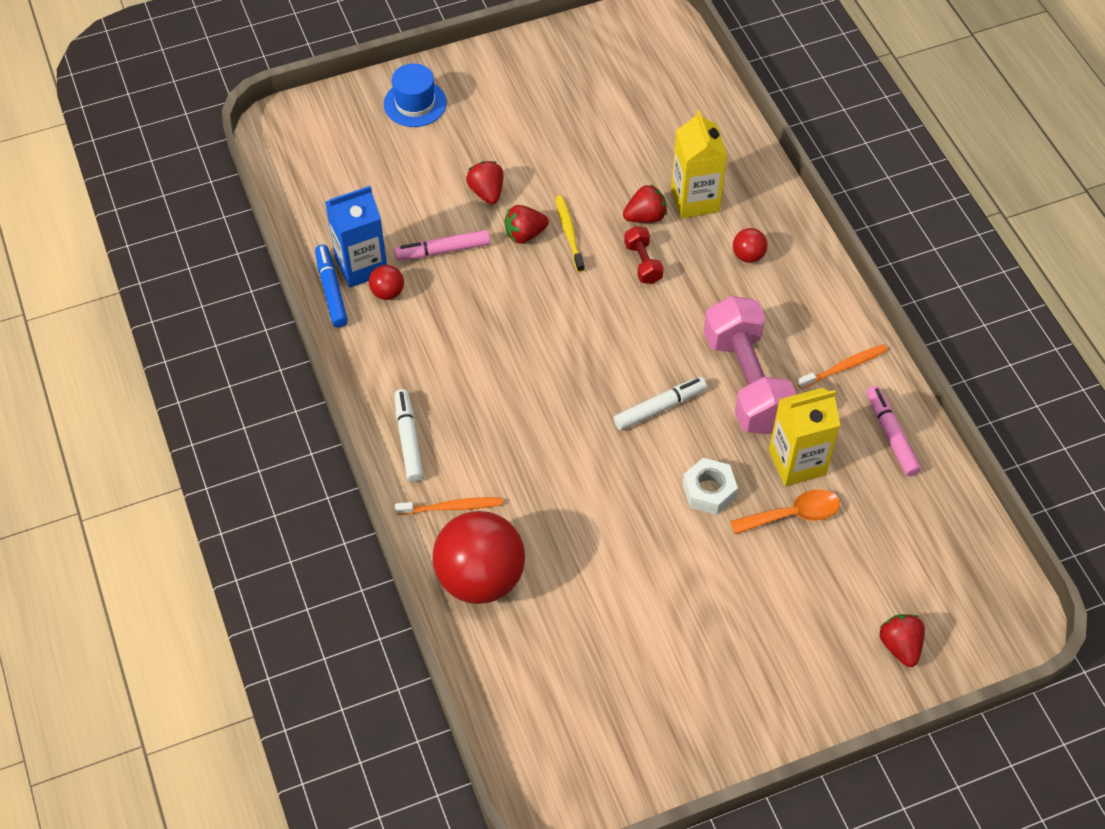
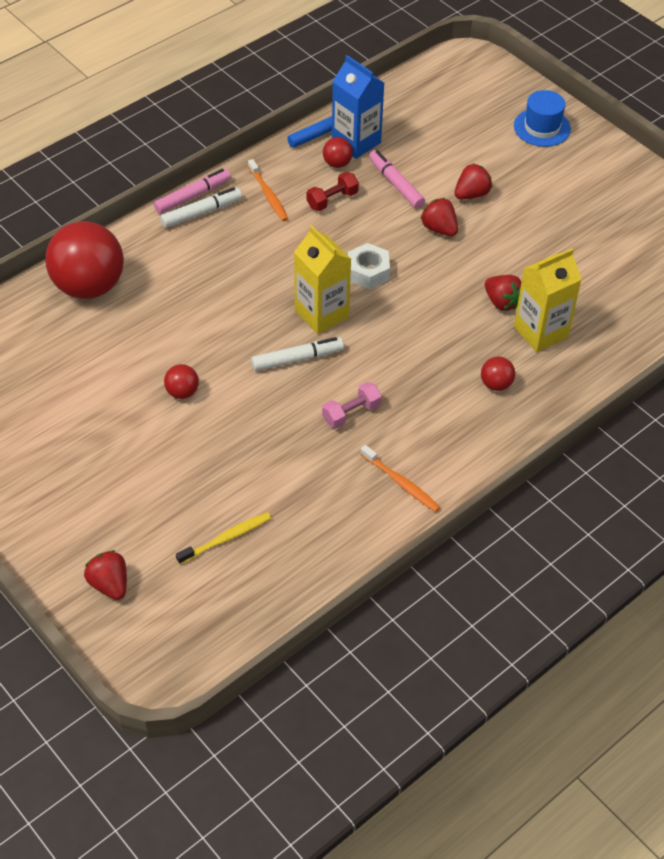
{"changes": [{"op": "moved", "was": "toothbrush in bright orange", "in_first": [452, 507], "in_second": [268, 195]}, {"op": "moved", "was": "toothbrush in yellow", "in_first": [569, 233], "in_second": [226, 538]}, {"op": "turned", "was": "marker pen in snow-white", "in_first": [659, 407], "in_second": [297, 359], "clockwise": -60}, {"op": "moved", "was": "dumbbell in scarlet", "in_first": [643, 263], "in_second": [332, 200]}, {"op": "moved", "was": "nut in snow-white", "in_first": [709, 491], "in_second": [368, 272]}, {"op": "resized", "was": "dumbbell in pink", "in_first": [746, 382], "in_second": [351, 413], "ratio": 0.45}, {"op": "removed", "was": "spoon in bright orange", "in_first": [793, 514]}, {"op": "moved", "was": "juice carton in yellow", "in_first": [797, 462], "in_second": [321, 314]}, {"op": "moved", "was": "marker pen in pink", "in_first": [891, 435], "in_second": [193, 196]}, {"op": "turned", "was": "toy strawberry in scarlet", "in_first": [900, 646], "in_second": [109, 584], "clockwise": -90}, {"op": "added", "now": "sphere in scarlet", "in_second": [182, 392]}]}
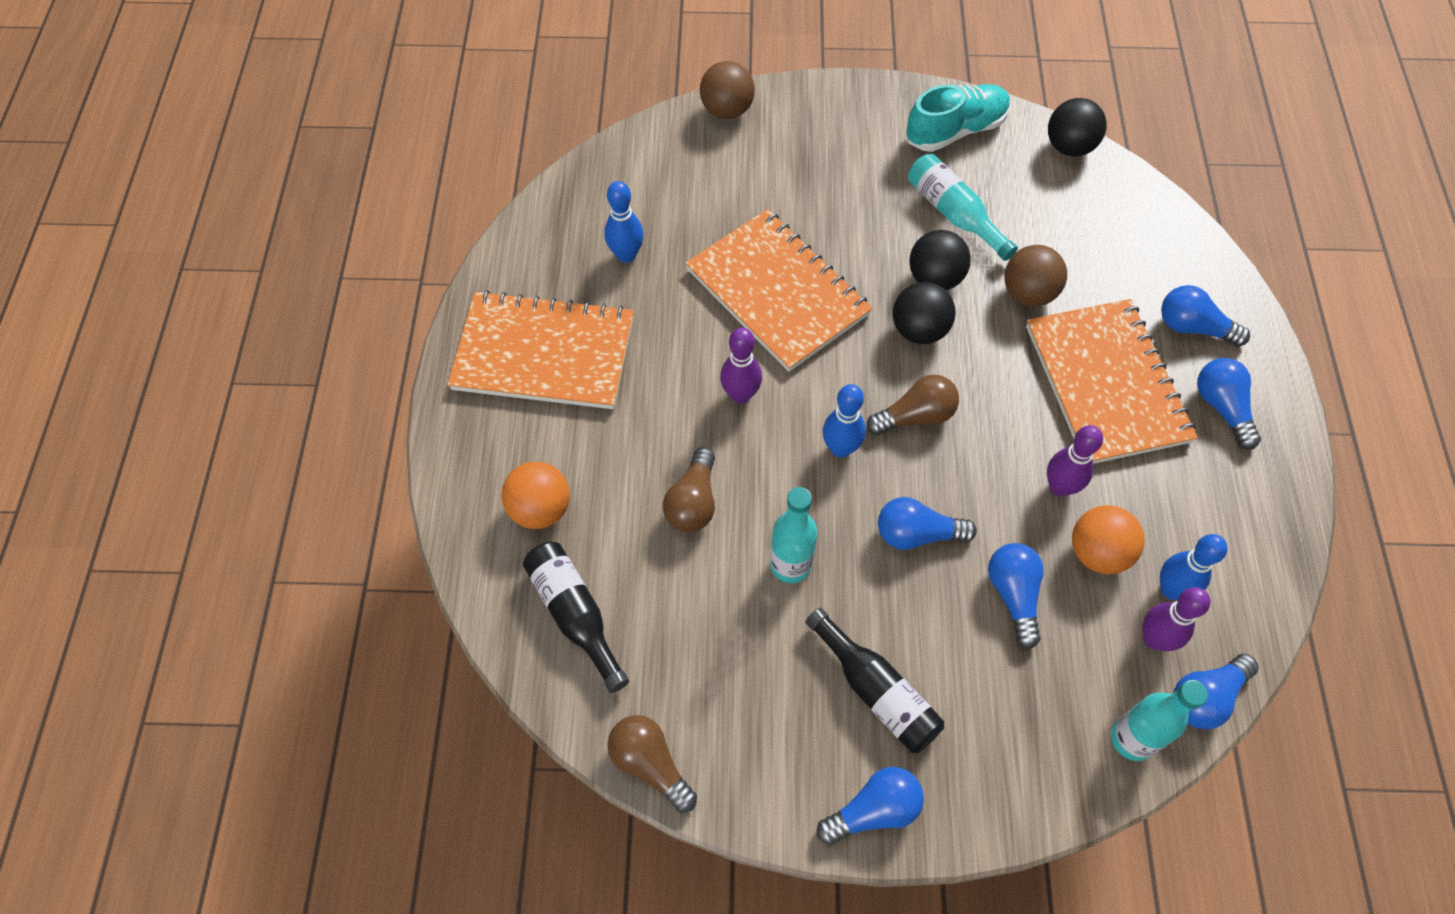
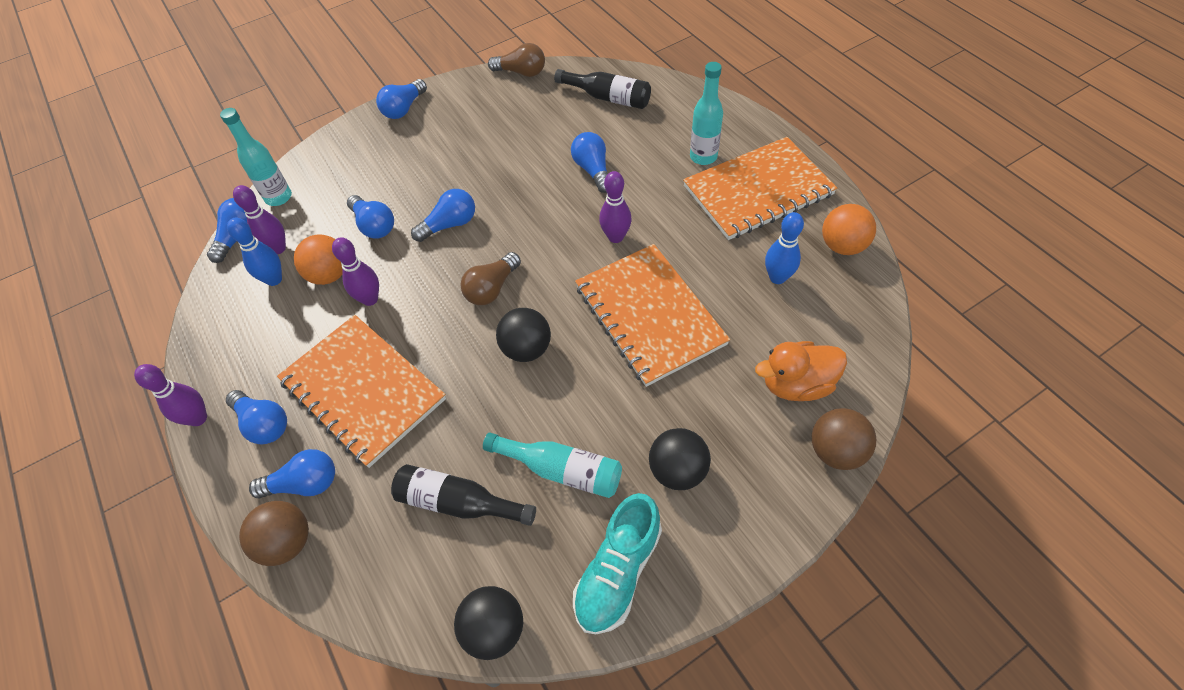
{"changes": [{"op": "moved", "was": "sphere in bright orange", "in_first": [540, 509], "in_second": [842, 246]}, {"op": "recoloured", "was": "light bulb in dark brown", "now": "light bulb in cobalt", "in_first": [693, 502], "in_second": [593, 170]}, {"op": "turned", "was": "notebook in bright orange", "in_first": [777, 292], "in_second": [649, 315], "clockwise": 45}, {"op": "moved", "was": "flask in teal", "in_first": [790, 565], "in_second": [703, 157]}, {"op": "moved", "was": "flask in black", "in_first": [876, 691], "in_second": [458, 502]}, {"op": "removed", "was": "tenpin in cobalt", "in_first": [840, 448]}, {"op": "moved", "was": "sphere in black", "in_first": [935, 278], "in_second": [677, 470]}, {"op": "moved", "was": "sphere in dark brown", "in_first": [1028, 293], "in_second": [287, 542]}, {"op": "added", "now": "tenpin in violet", "in_second": [198, 418]}, {"op": "added", "now": "duck in bright orange", "in_second": [796, 384]}]}
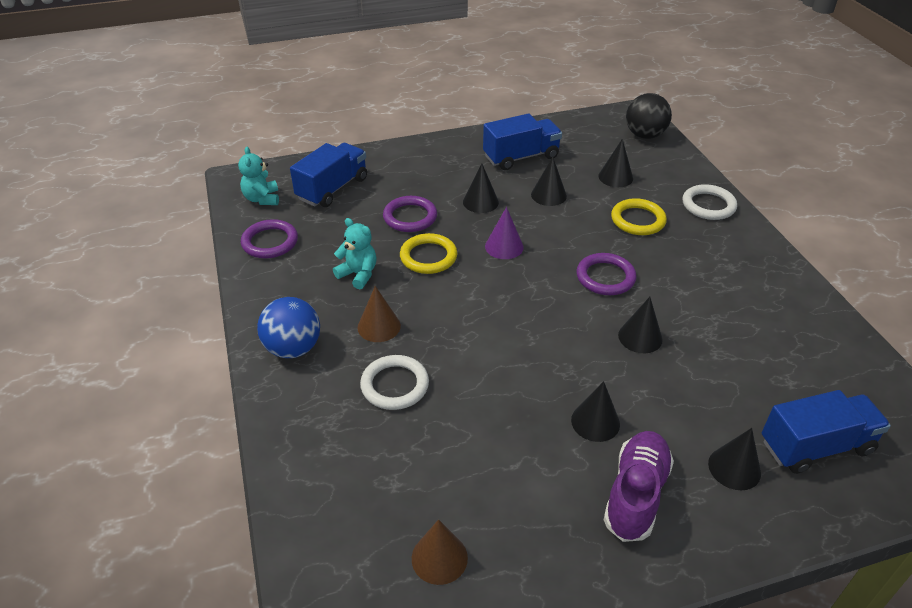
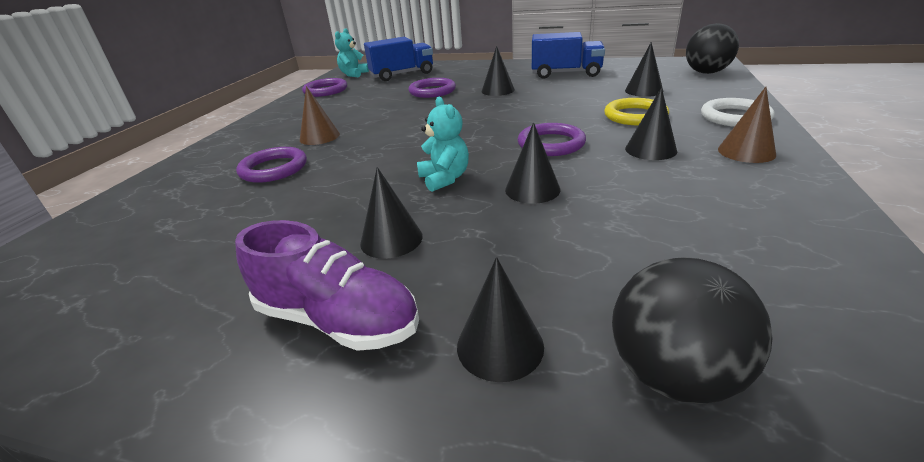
{"changes": [{"op": "removed", "was": "sphere in cobalt", "in_first": [293, 348]}, {"op": "moved", "was": "teddy in teal", "in_first": [358, 274], "in_second": [444, 179]}, {"op": "recoloured", "was": "ring in snow-white", "now": "ring in violet", "in_first": [395, 385], "in_second": [274, 169]}, {"op": "removed", "was": "ring in yellow", "in_first": [428, 257]}, {"op": "moved", "was": "cone in dark brown", "in_first": [439, 558], "in_second": [746, 152]}, {"op": "removed", "was": "cone in violet", "in_first": [504, 246]}, {"op": "moved", "was": "cone in black", "in_first": [548, 195], "in_second": [650, 149]}, {"op": "turned", "was": "lace-up shoe in violet", "in_first": [635, 494], "in_second": [337, 319], "clockwise": 60}, {"op": "replaced", "was": "truck in cobalt", "now": "sphere in black", "in_first": [815, 446], "in_second": [673, 374]}]}
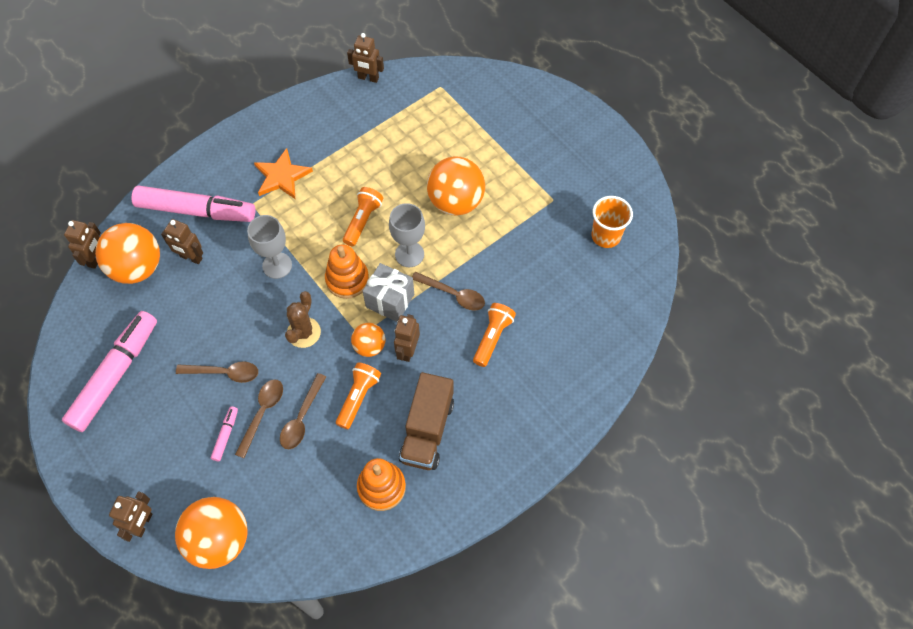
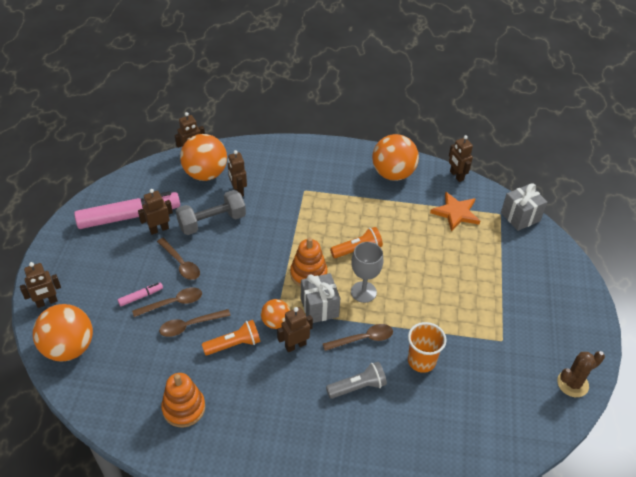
{"changes": [{"op": "removed", "was": "marker pen in pink", "in_first": [196, 211]}, {"op": "removed", "was": "chalice in ash-grey", "in_first": [277, 265]}, {"op": "moved", "was": "star in bright orange", "in_first": [282, 176], "in_second": [456, 213]}, {"op": "moved", "was": "prickly plant in dark brown", "in_first": [303, 332], "in_second": [572, 384]}, {"op": "removed", "was": "truck in dark brown", "in_first": [427, 430]}, {"op": "turned", "was": "spoon in dark brown", "in_first": [453, 294], "in_second": [363, 339], "clockwise": -90}, {"op": "moved", "was": "sphere in bright orange", "in_first": [456, 202], "in_second": [393, 174]}, {"op": "recoloured", "was": "pocket torch in bright orange", "now": "pocket torch in ash-grey", "in_first": [492, 337], "in_second": [358, 387]}, {"op": "moved", "was": "beaker in bright orange", "in_first": [606, 236], "in_second": [421, 361]}, {"op": "added", "now": "robot in dark brown", "in_second": [159, 229]}, {"op": "added", "now": "dumbbell in ash-grey", "in_second": [212, 222]}, {"op": "added", "now": "present in ash-grey", "in_second": [520, 217]}]}
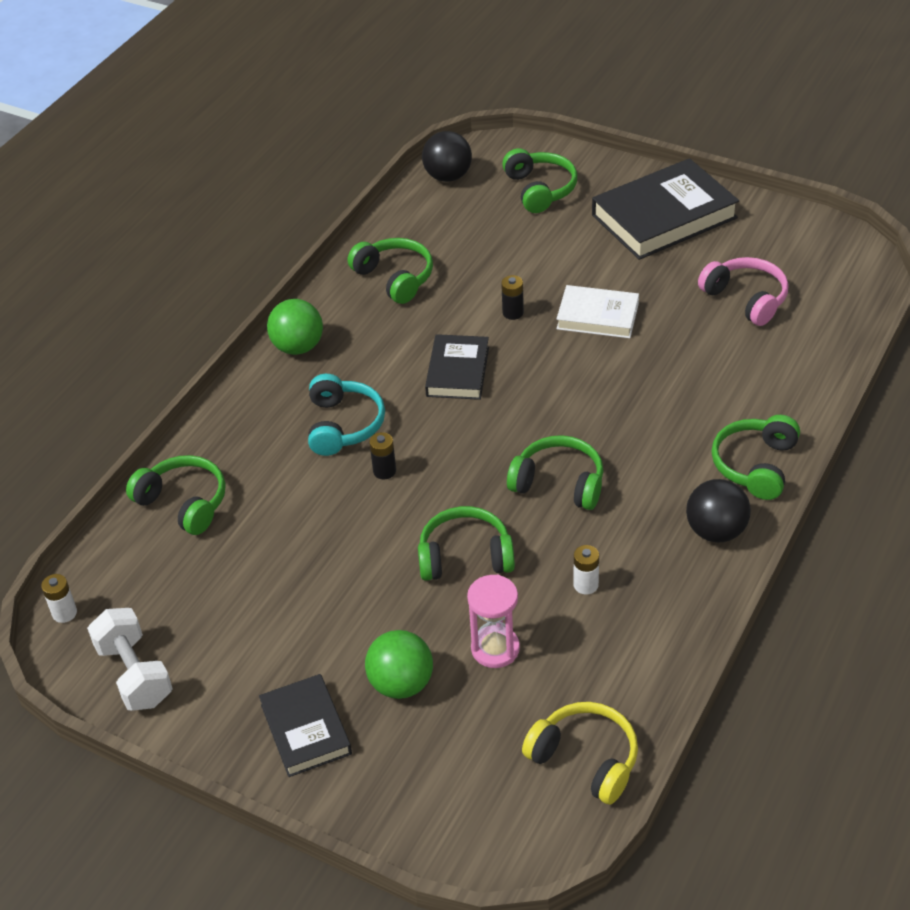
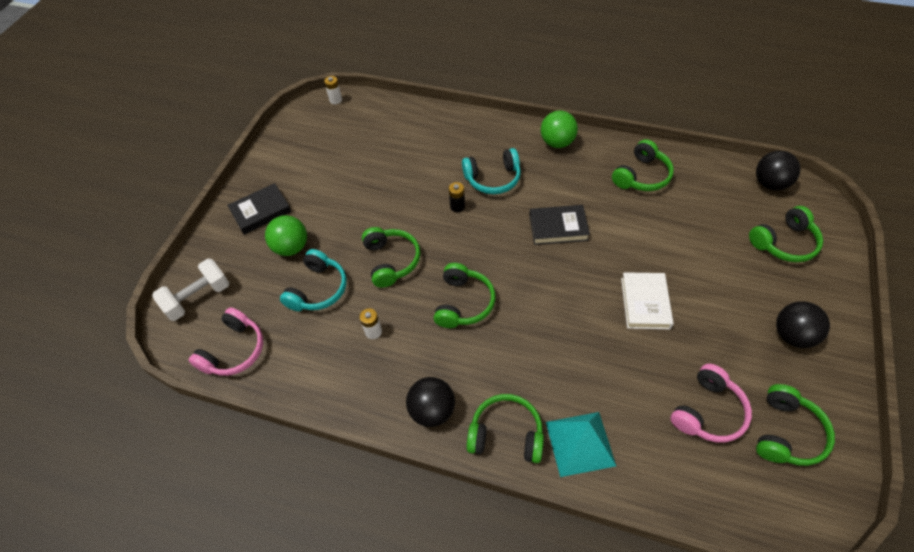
{"changes": [{"op": "moved", "was": "dumbbell in snow-white", "in_first": [135, 674], "in_second": [198, 298]}, {"op": "moved", "was": "headset in emerald", "in_first": [184, 503], "in_second": [787, 433]}, {"op": "replaced", "was": "sand timer in pink", "now": "headset in teal", "in_first": [495, 649], "in_second": [318, 289]}, {"op": "removed", "was": "battery in black", "in_first": [513, 313]}, {"op": "recoloured", "was": "headset in yellow", "now": "headset in pink", "in_first": [585, 759], "in_second": [234, 350]}, {"op": "replaced", "was": "book in black", "now": "sphere in black", "in_first": [664, 216], "in_second": [792, 335]}, {"op": "added", "now": "solid pyramid in teal", "in_second": [580, 443]}]}
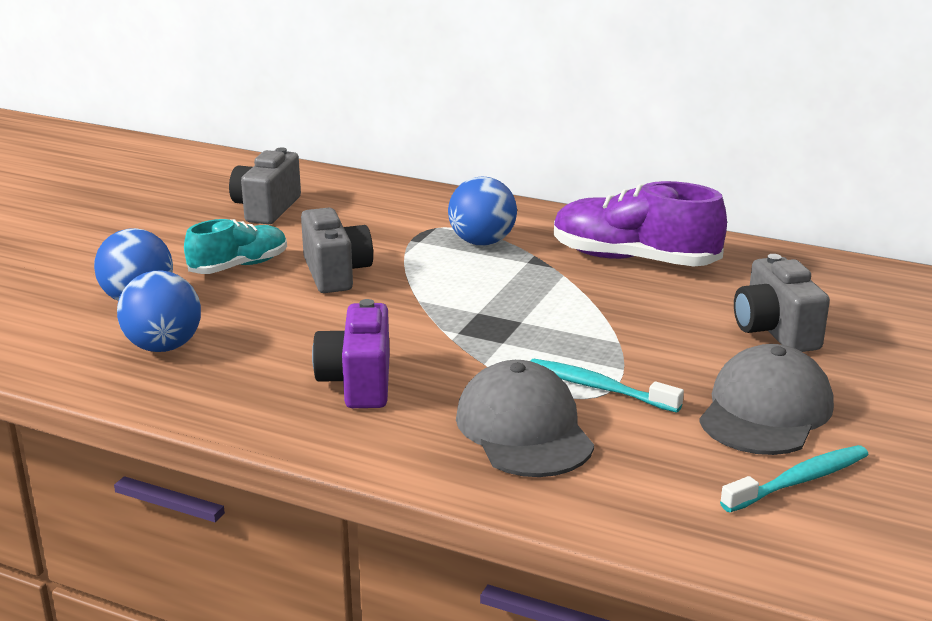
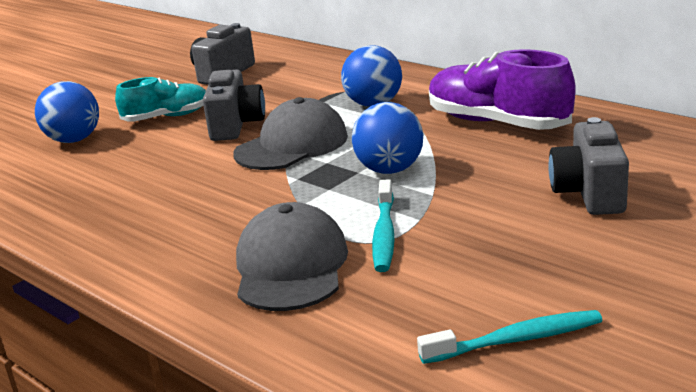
{"changes": [{"op": "moved", "was": "sphere in cobalt", "in_first": [163, 347], "in_second": [390, 170]}, {"op": "removed", "was": "camera in violet", "in_first": [358, 383]}, {"op": "turned", "was": "toothbrush in teal", "in_first": [598, 388], "in_second": [384, 234], "clockwise": -135}, {"op": "moved", "was": "peaked cap in ash-grey", "in_first": [766, 410], "in_second": [292, 145]}]}
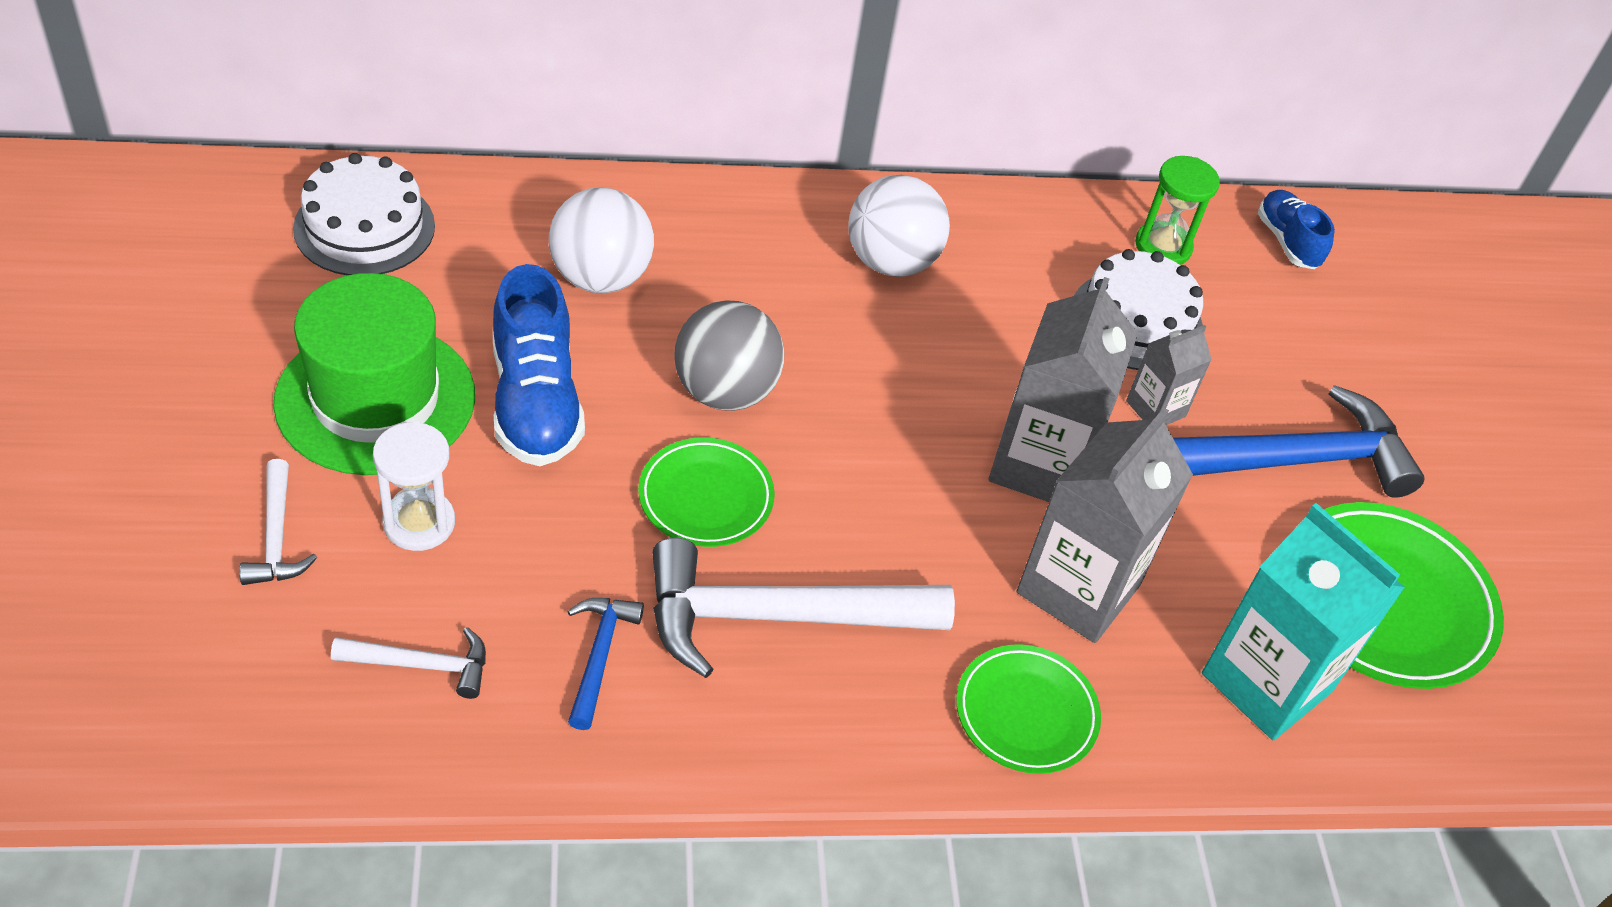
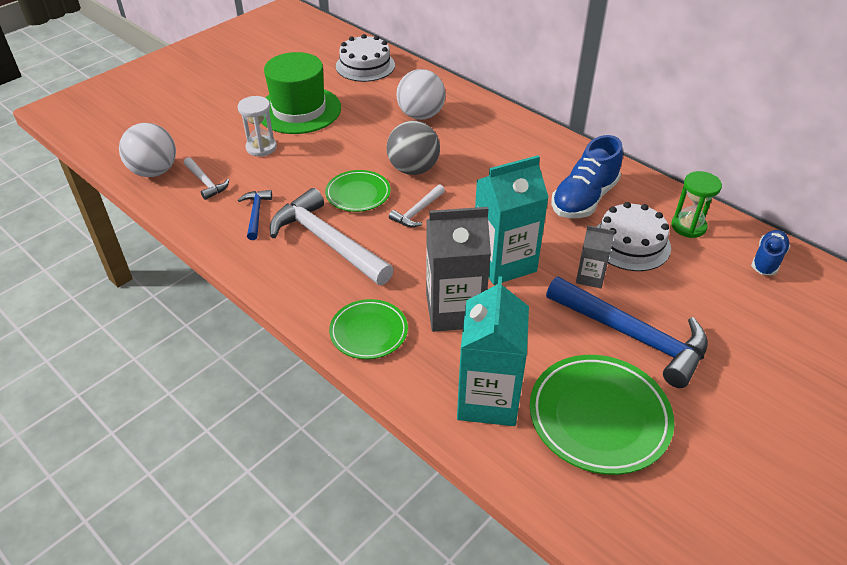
{"changes": [{"op": "moved", "was": "hammer in snow-white", "in_first": [276, 536], "in_second": [417, 211]}, {"op": "moved", "was": "lace-up shoe in cobalt", "in_first": [535, 402], "in_second": [584, 199]}, {"op": "turned", "was": "hammer in cobalt", "in_first": [599, 656], "in_second": [256, 214], "clockwise": -60}, {"op": "moved", "was": "sphere in snow-white", "in_first": [891, 262], "in_second": [154, 171]}, {"op": "recoloured", "was": "juice carton in ash-grey", "now": "juice carton in teal", "in_first": [1041, 464], "in_second": [504, 263]}]}
